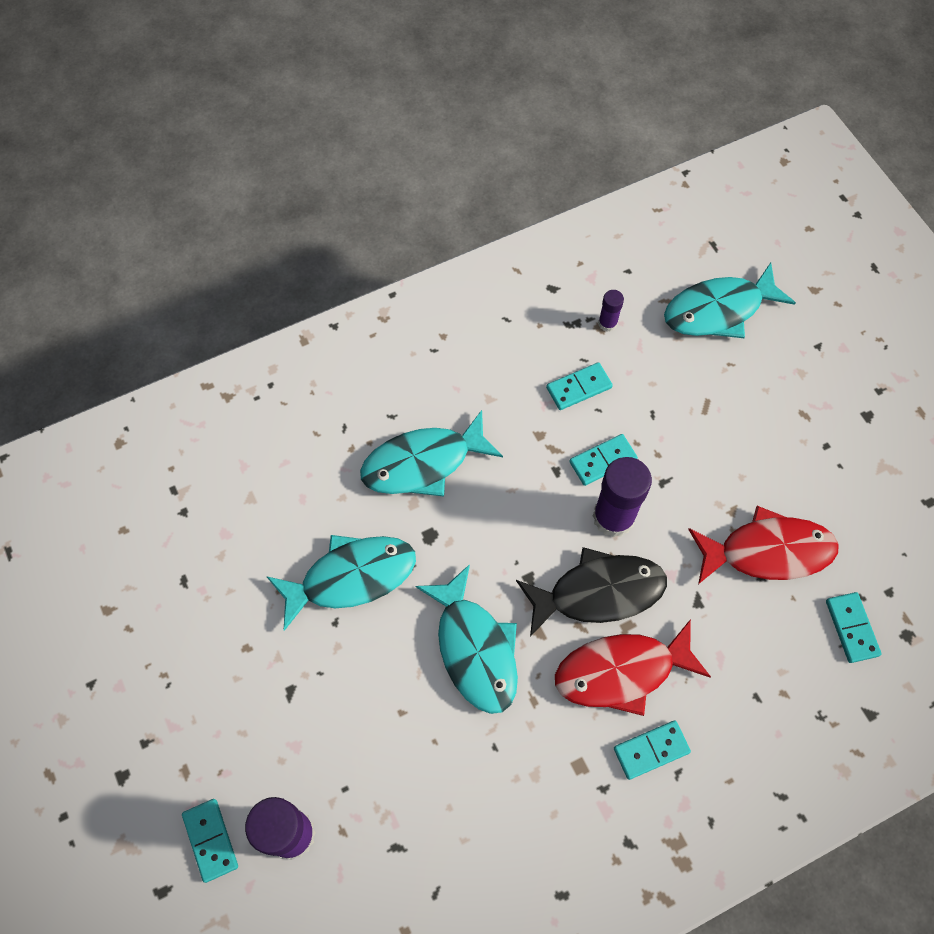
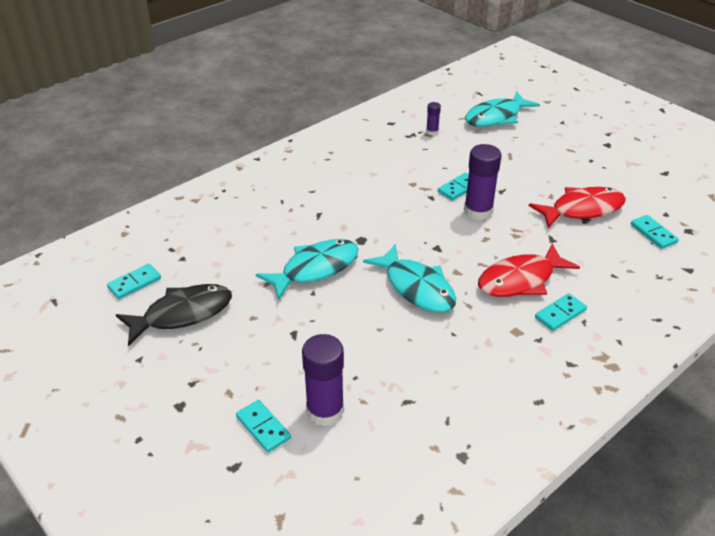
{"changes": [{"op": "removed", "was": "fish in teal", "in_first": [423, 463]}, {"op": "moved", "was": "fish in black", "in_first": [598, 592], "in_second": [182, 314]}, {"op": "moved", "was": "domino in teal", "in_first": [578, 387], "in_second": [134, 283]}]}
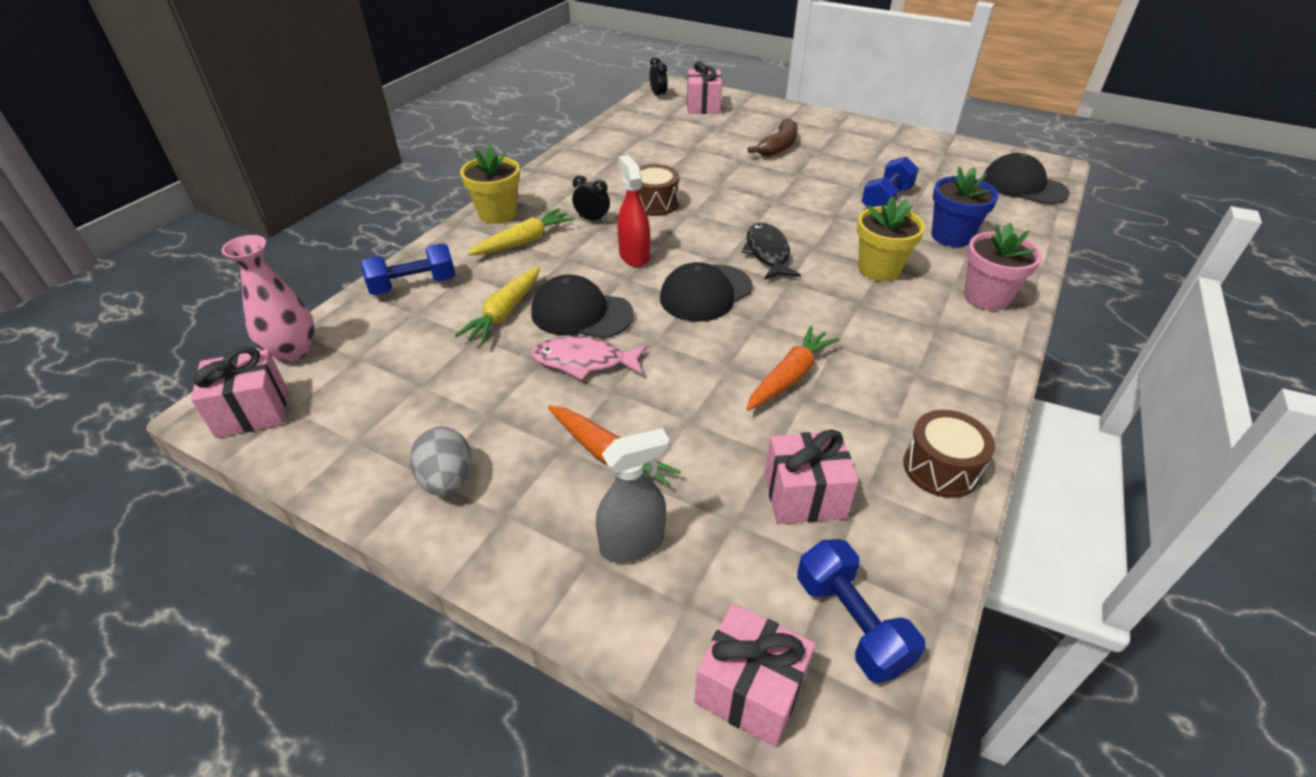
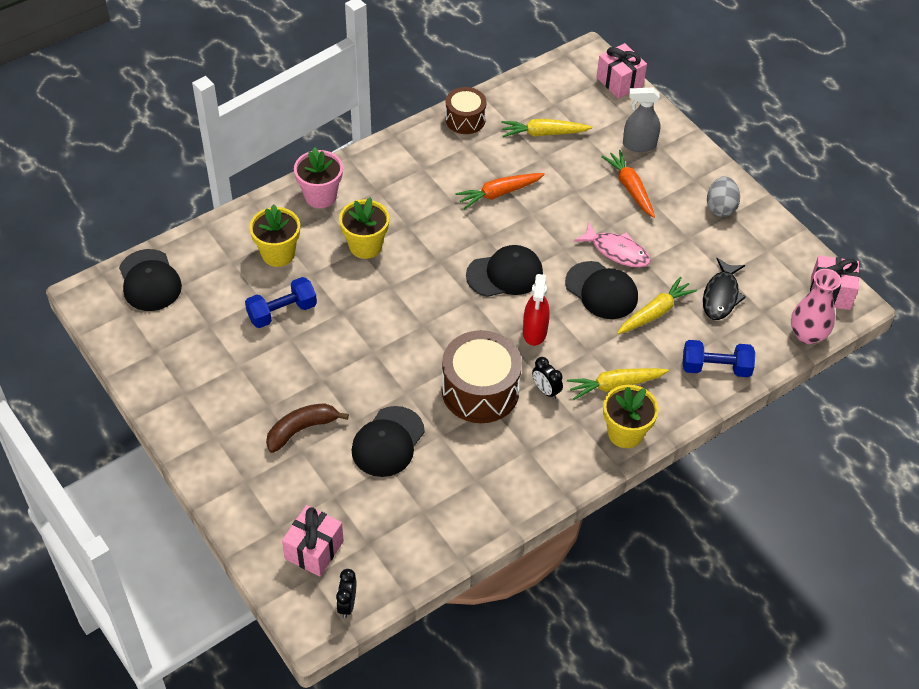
{"changes": [{"op": "resized", "was": "toy drum in dark brown", "in_first": [654, 203], "in_second": [480, 390], "ratio": 1.67}, {"op": "moved", "was": "fish in black", "in_first": [768, 253], "in_second": [721, 295]}, {"op": "replaced", "was": "present in pink", "now": "carrot in yellow", "in_first": [804, 496], "in_second": [544, 133]}, {"op": "removed", "was": "dumbbell in cobalt", "in_first": [851, 623]}, {"op": "recoloured", "was": "flower pot in cobalt", "now": "flower pot in yellow", "in_first": [951, 236], "in_second": [278, 254]}, {"op": "added", "now": "peaked cap in black", "in_second": [388, 442]}]}
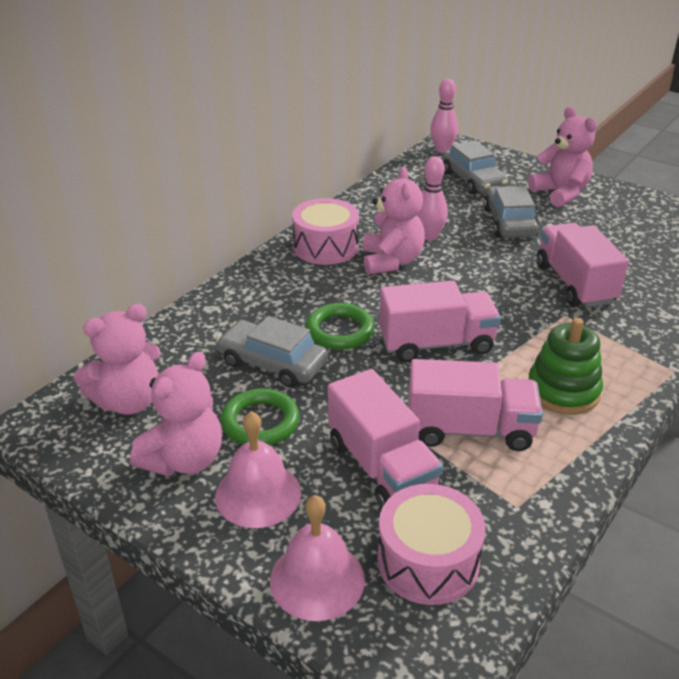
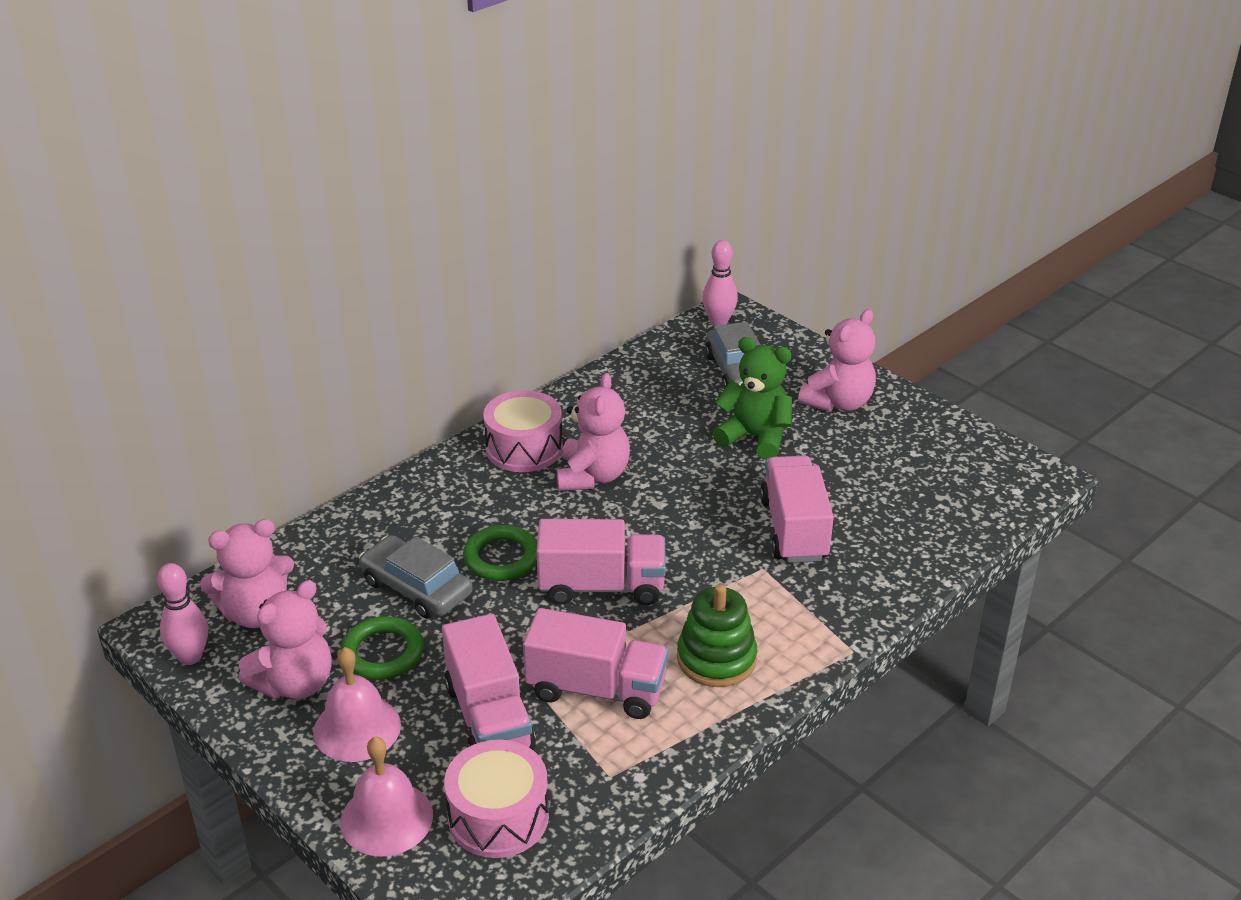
{"changes": [{"op": "moved", "was": "tenpin in pink", "in_first": [429, 236], "in_second": [190, 657]}, {"op": "replaced", "was": "car in ash-grey", "now": "teddy in emerald", "in_first": [509, 222], "in_second": [755, 437]}, {"op": "turned", "was": "teddy in pink", "in_first": [560, 193], "in_second": [838, 402], "clockwise": 60}]}
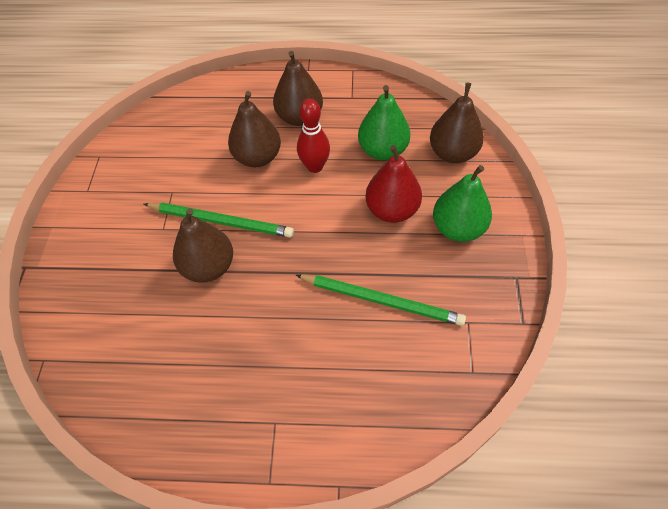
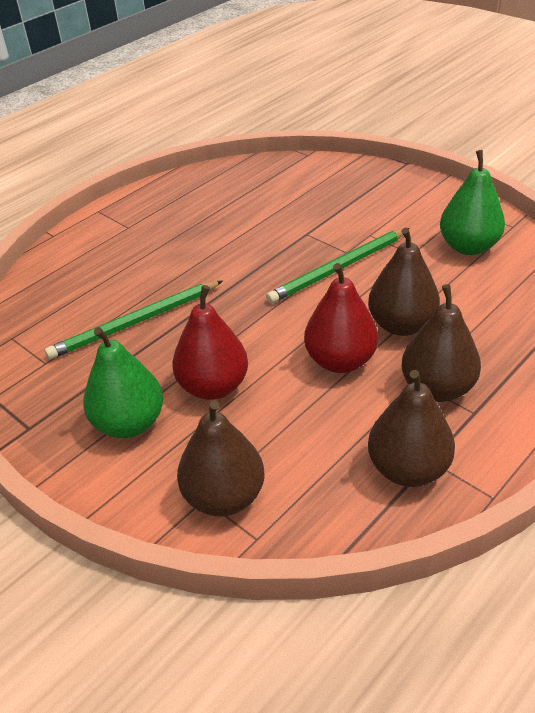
{"changes": [{"op": "moved", "was": "toy pear in dark brown", "in_first": [208, 267], "in_second": [408, 469]}, {"op": "replaced", "was": "tenpin in scarlet", "now": "toy pear in scarlet", "in_first": [315, 166], "in_second": [340, 361]}, {"op": "moved", "was": "toy pear in emerald", "in_first": [383, 150], "in_second": [468, 247]}]}
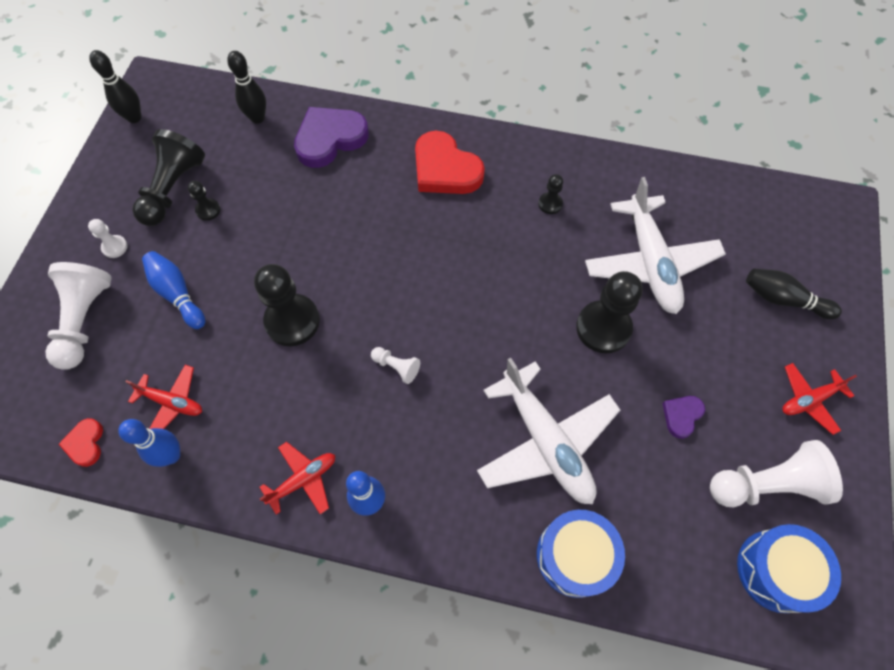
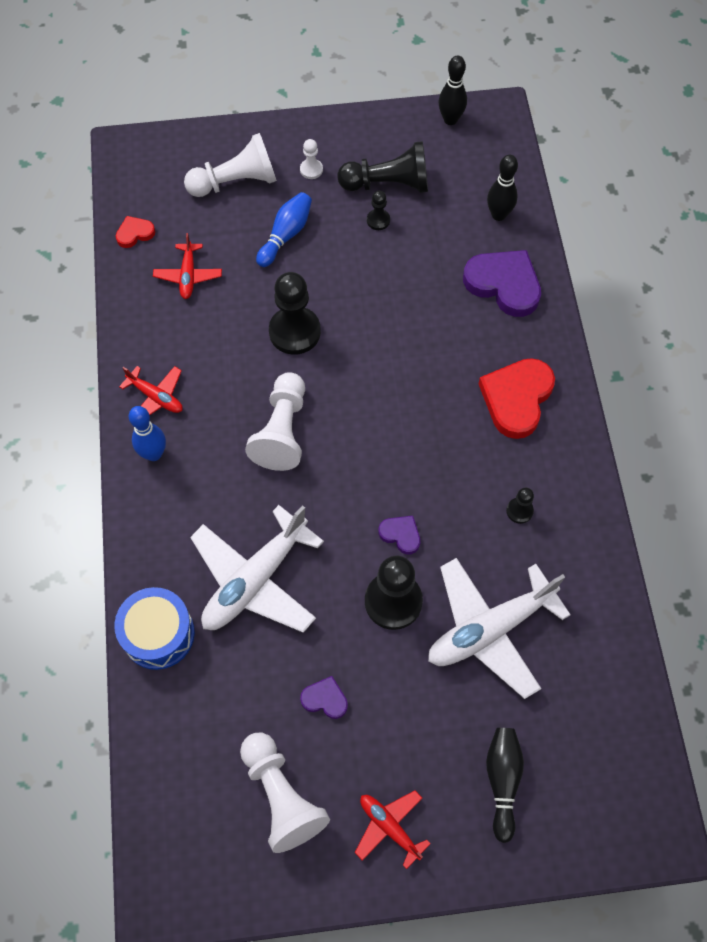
{"changes": [{"op": "removed", "was": "tenpin in cobalt", "in_first": [171, 455]}, {"op": "resized", "was": "pawn in snow-white", "in_first": [396, 367], "in_second": [282, 431], "ratio": 2.08}, {"op": "removed", "was": "toy drum in cobalt", "in_first": [776, 570]}, {"op": "added", "now": "heart in violet", "in_second": [401, 535]}]}
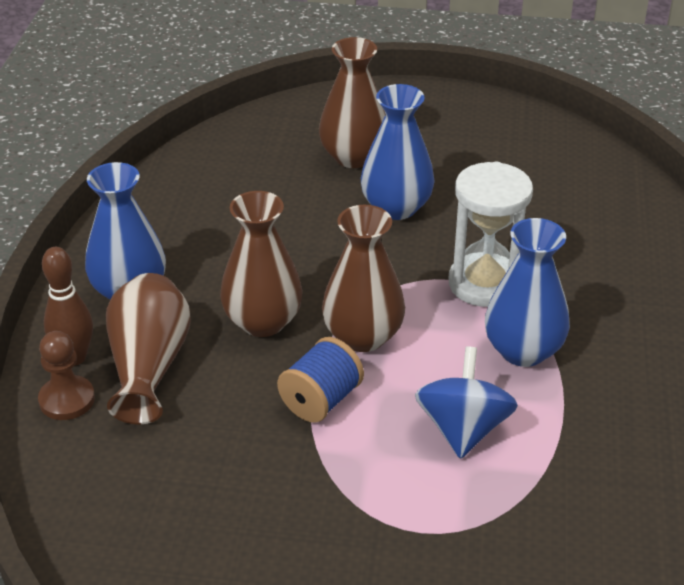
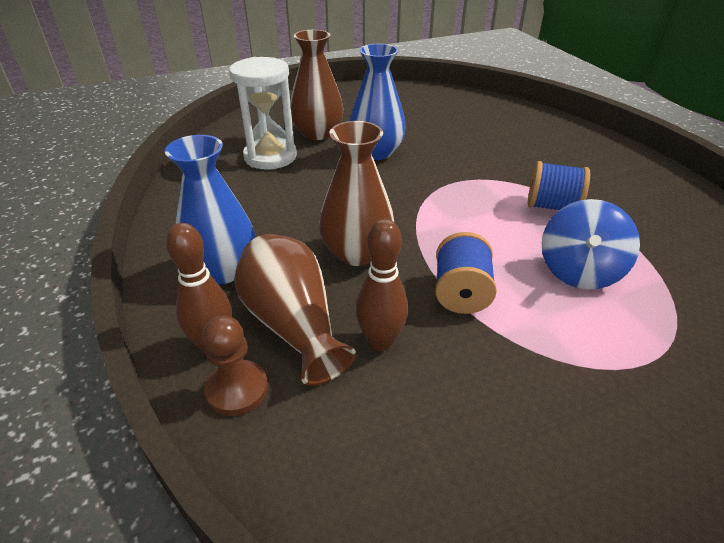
{"changes": [{"op": "removed", "was": "tall vase in dark brown", "in_first": [363, 336]}, {"op": "turned", "was": "toy top in cobalt", "in_first": [463, 429], "in_second": [579, 271], "clockwise": -135}, {"op": "moved", "was": "sand timer in snow-white", "in_first": [484, 283], "in_second": [270, 157]}, {"op": "replaced", "was": "tall vase in cobalt", "now": "bobbin in cobalt", "in_first": [523, 350], "in_second": [552, 206]}, {"op": "added", "now": "tenpin in dark brown", "in_second": [380, 341]}]}
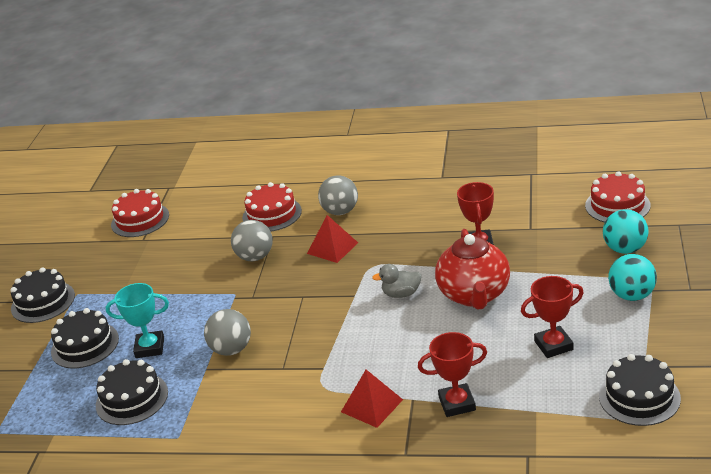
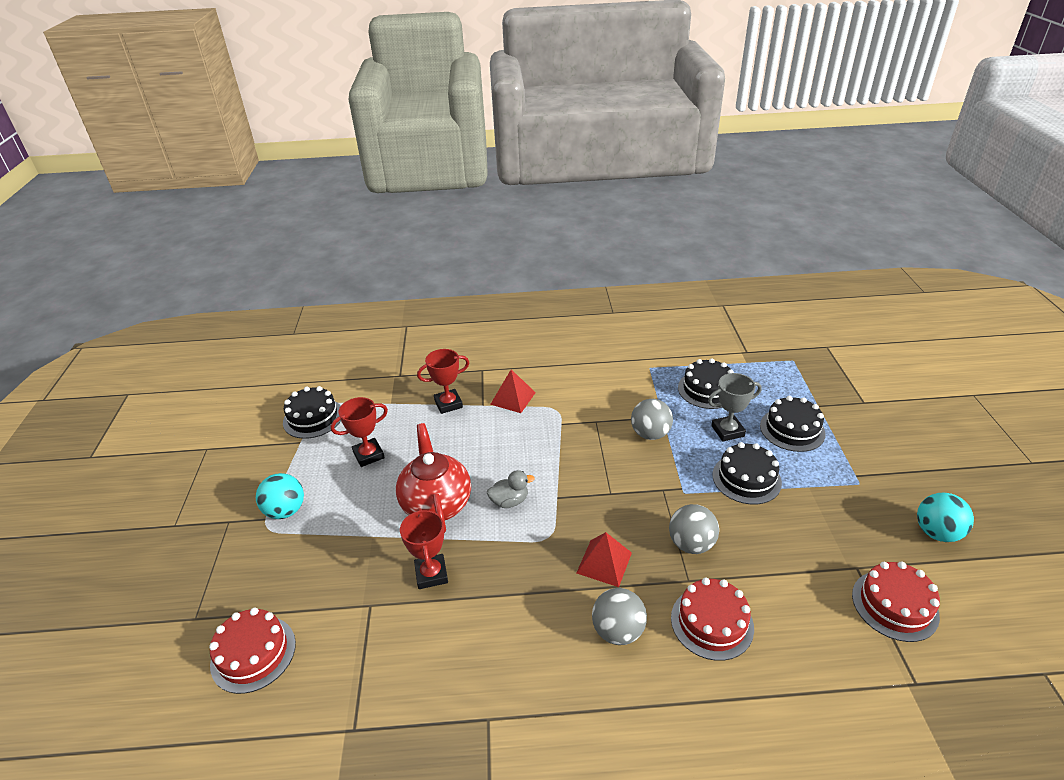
{"changes": [{"op": "moved", "was": "layer cake in black", "in_first": [43, 302], "in_second": [746, 478]}, {"op": "recoloured", "was": "trophy in teal", "now": "trophy in ash-grey", "in_first": [150, 348], "in_second": [727, 431]}, {"op": "moved", "was": "sphere in teal", "in_first": [625, 249], "in_second": [936, 532]}]}
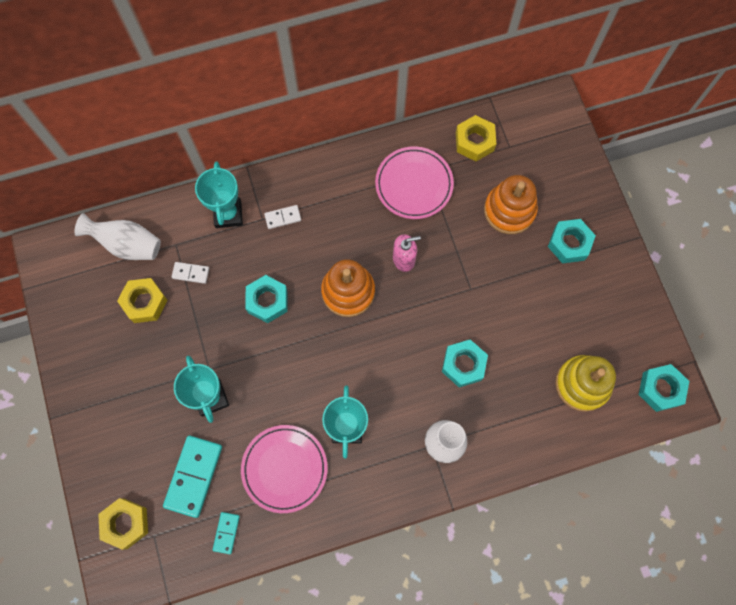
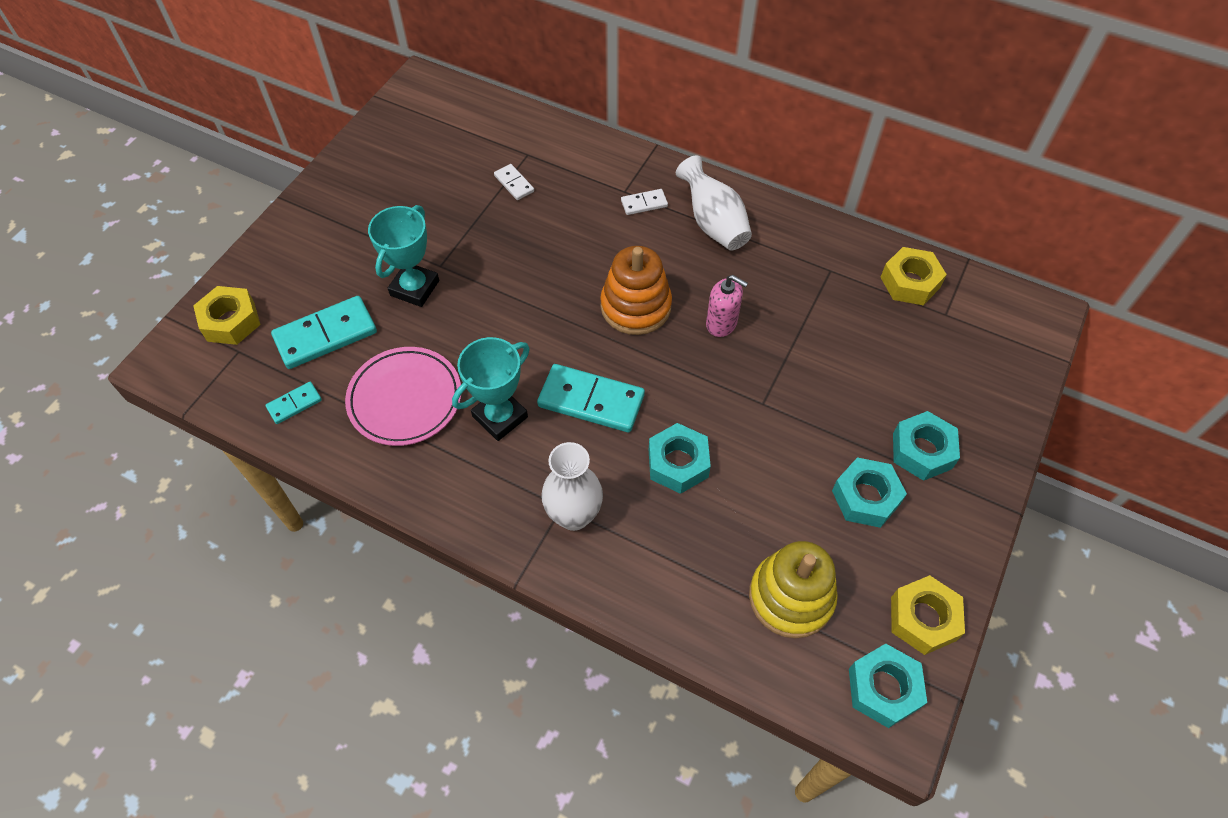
{"changes": [{"op": "moved", "was": "tall vase in snow-white", "in_first": [127, 245], "in_second": [713, 223]}, {"op": "moved", "was": "nut in yellow", "in_first": [144, 302], "in_second": [923, 619]}, {"op": "removed", "was": "trophy in teal", "in_first": [228, 214]}, {"op": "moved", "was": "nut in teal", "in_first": [267, 301], "in_second": [865, 497]}, {"op": "turned", "was": "domino in snow-white", "in_first": [283, 217], "in_second": [644, 203], "clockwise": -45}, {"op": "removed", "was": "dinner plate in pink", "in_first": [414, 184]}, {"op": "removed", "was": "stacking rings in bright orange", "in_first": [509, 210]}, {"op": "added", "now": "domino in teal", "in_second": [591, 400]}]}
